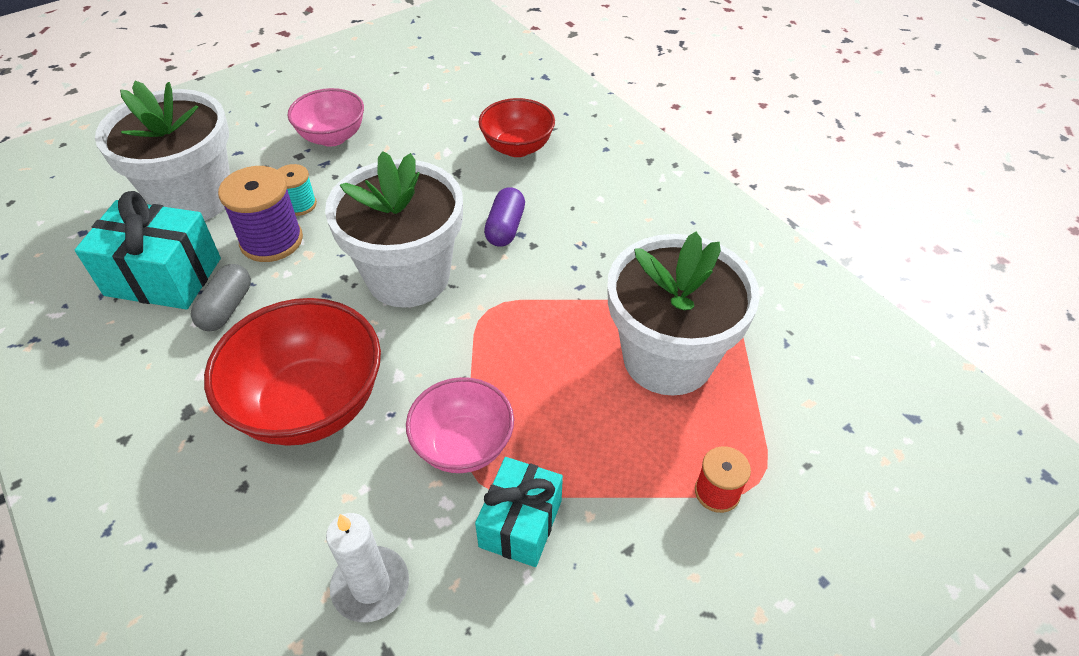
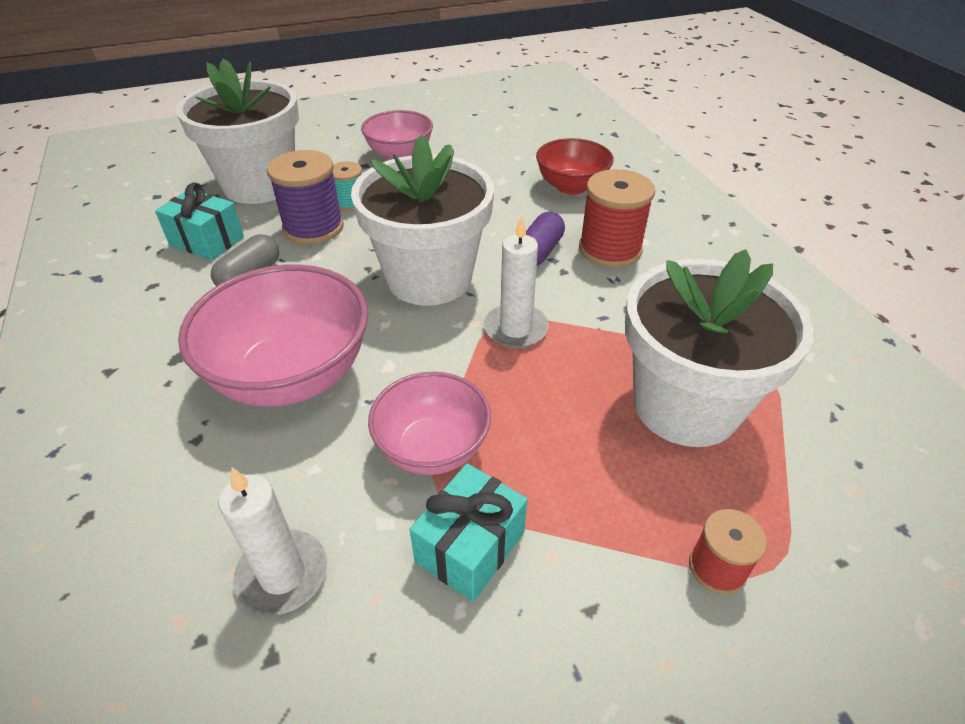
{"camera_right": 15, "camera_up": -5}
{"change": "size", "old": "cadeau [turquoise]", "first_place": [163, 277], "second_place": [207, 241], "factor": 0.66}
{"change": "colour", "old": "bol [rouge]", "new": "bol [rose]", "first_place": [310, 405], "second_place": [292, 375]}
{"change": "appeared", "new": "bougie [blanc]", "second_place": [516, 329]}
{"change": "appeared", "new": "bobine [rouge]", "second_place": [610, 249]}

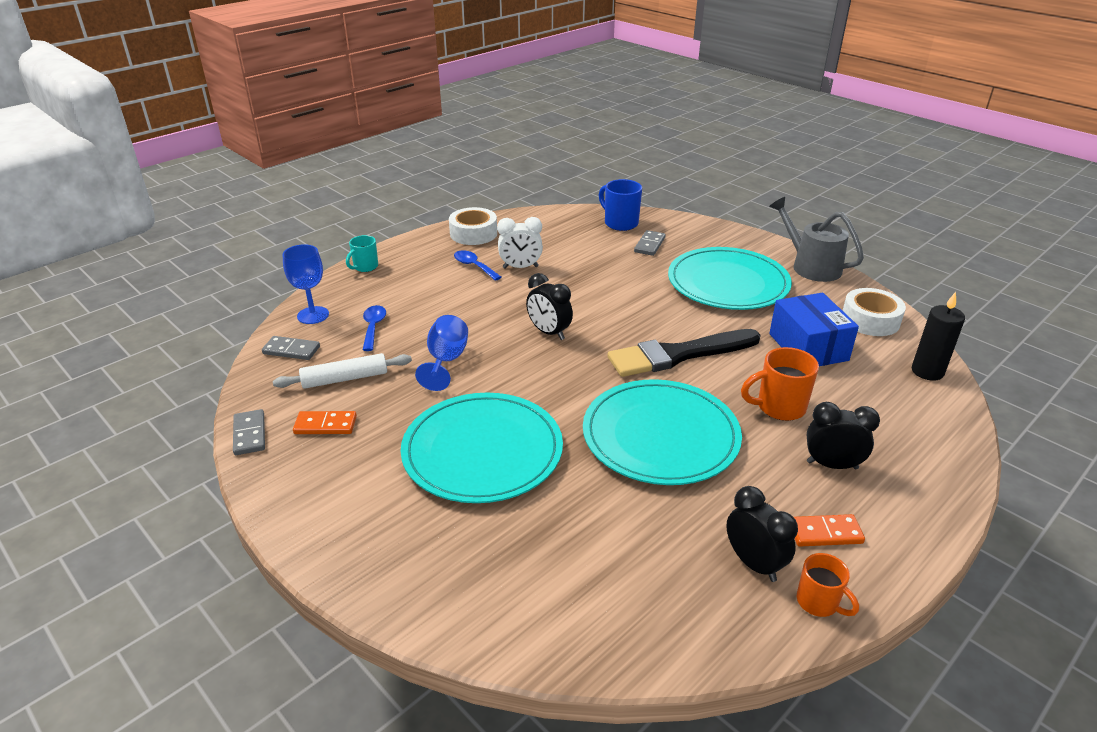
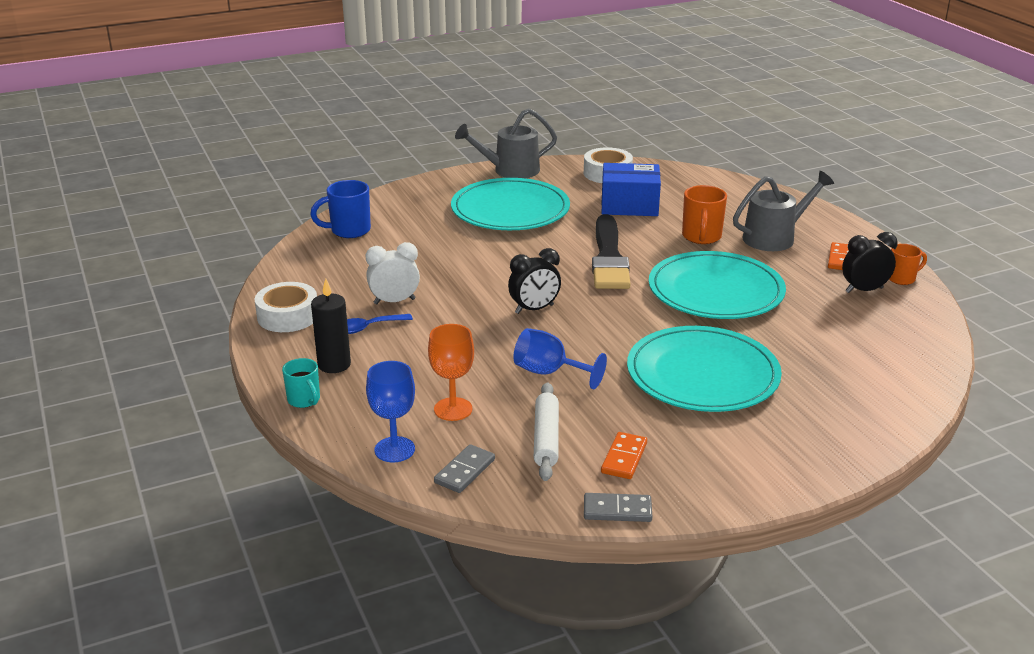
{"camera_right": -70, "camera_up": -5}
{"change": "exchanged", "old": "cuillère [bleu]", "new": "verre à pied [orange]", "first_place": [373, 327], "second_place": [453, 409]}
{"change": "spun", "old": "réveil [blanc]", "first_place": [520, 267], "second_place": [394, 301], "degrees": -120}
{"change": "missing", "old": "domino [gris]", "first_place": [649, 245]}
{"change": "exchanged", "old": "réveil [noir]", "new": "arrosoir [gris]", "first_place": [832, 465], "second_place": [774, 237]}
{"change": "relocated", "old": "bougie [noir]", "first_place": [927, 371], "second_place": [334, 365]}

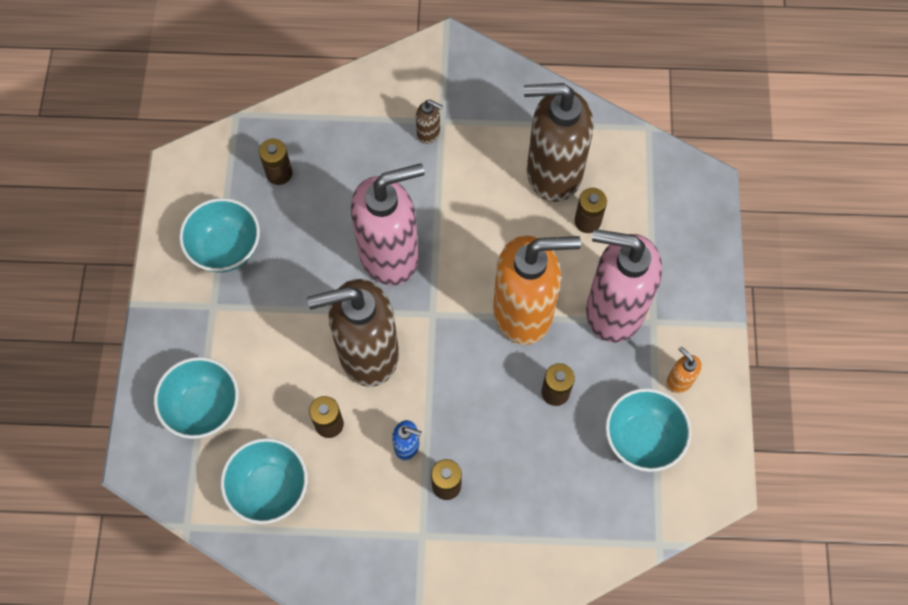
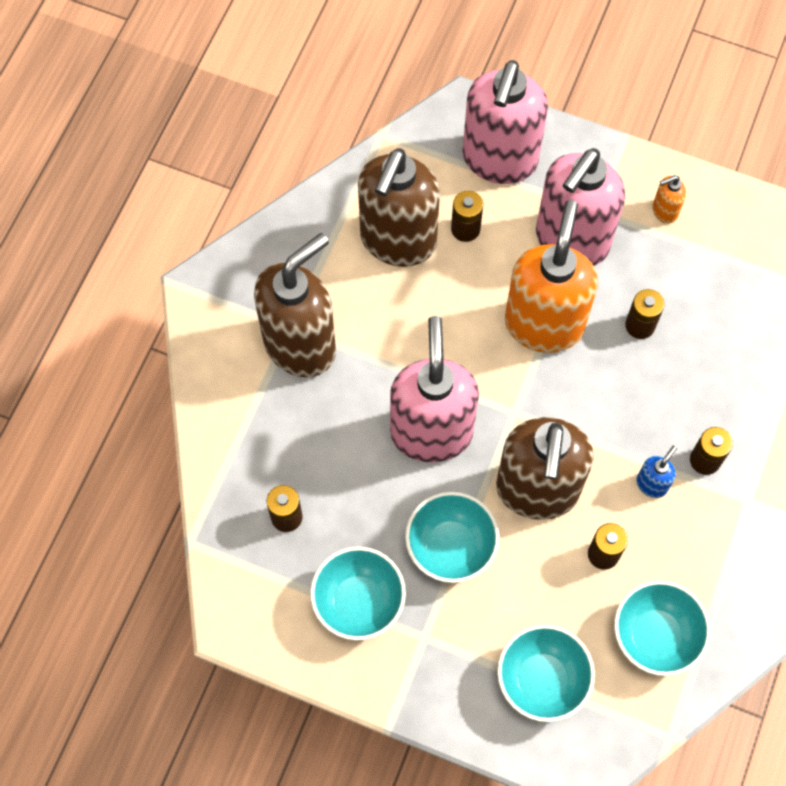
{"camera_right": -70, "camera_up": 0}
{"change": "size", "old": "distributeur de savon [marron]", "first_place": [429, 133], "second_place": [300, 345], "factor": 2.49}
{"change": "relocated", "old": "bol [turquoise]", "first_place": [642, 439], "second_place": [450, 547]}
{"change": "appeared", "new": "distributeur de savon [rose]", "second_place": [499, 160]}

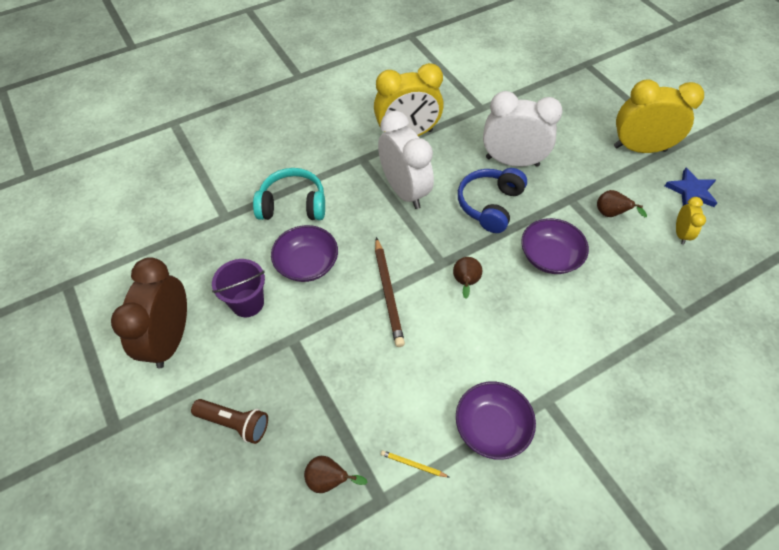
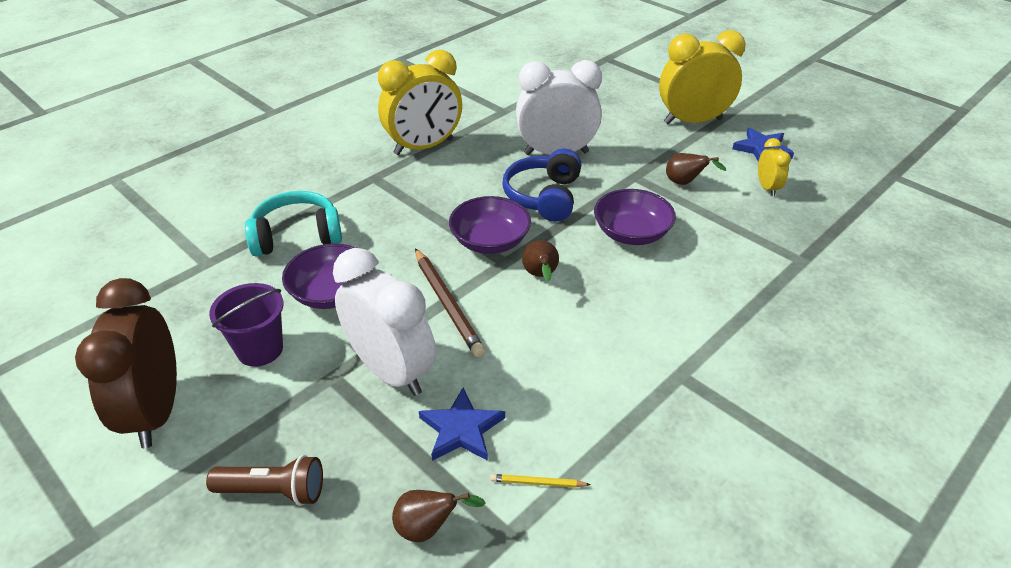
{"camera_right": -15, "camera_up": -15}
{"change": "relocated", "old": "réveil [blanc]", "first_place": [404, 191], "second_place": [391, 371]}
{"change": "relocated", "old": "bol [violet]", "first_place": [491, 427], "second_place": [490, 241]}
{"change": "appeared", "new": "étoile [bleu]", "second_place": [461, 429]}

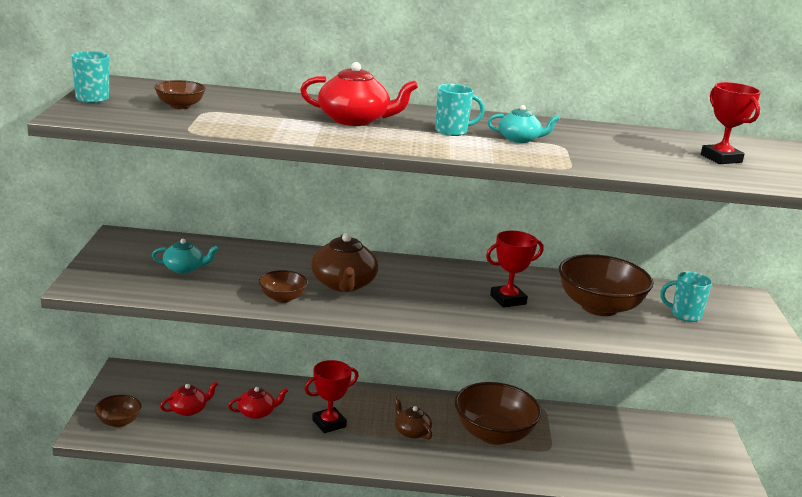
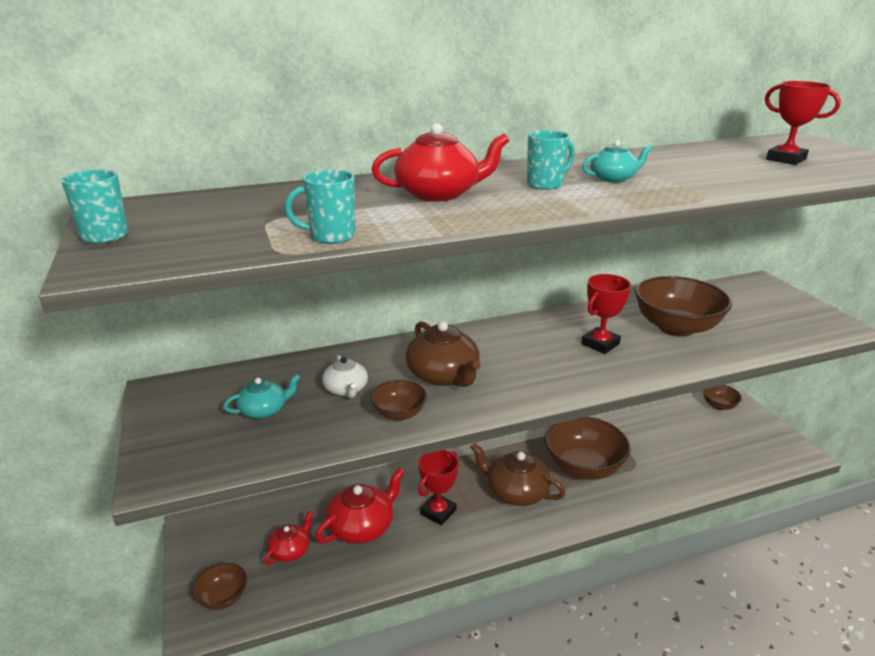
{"camera_right": -20, "camera_up": 5}
{"change": "relocated", "old": "bol [marron]", "first_place": [180, 106], "second_place": [719, 405]}
{"change": "size", "old": "théière [rouge]", "first_place": [257, 412], "second_place": [362, 526], "factor": 1.68}
{"change": "size", "old": "théière [marron]", "first_place": [411, 431], "second_place": [516, 491], "factor": 1.68}
{"change": "relocated", "old": "tasse [turquoise]", "first_place": [684, 315], "second_place": [331, 236]}
{"change": "appeared", "new": "théière [blanc]", "second_place": [346, 389]}

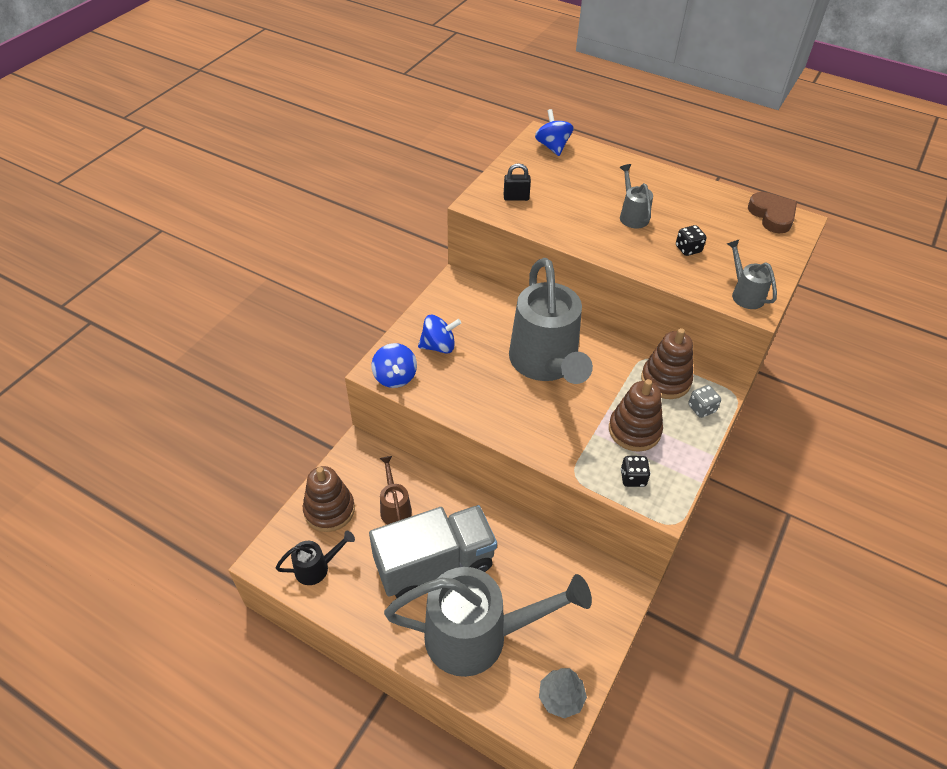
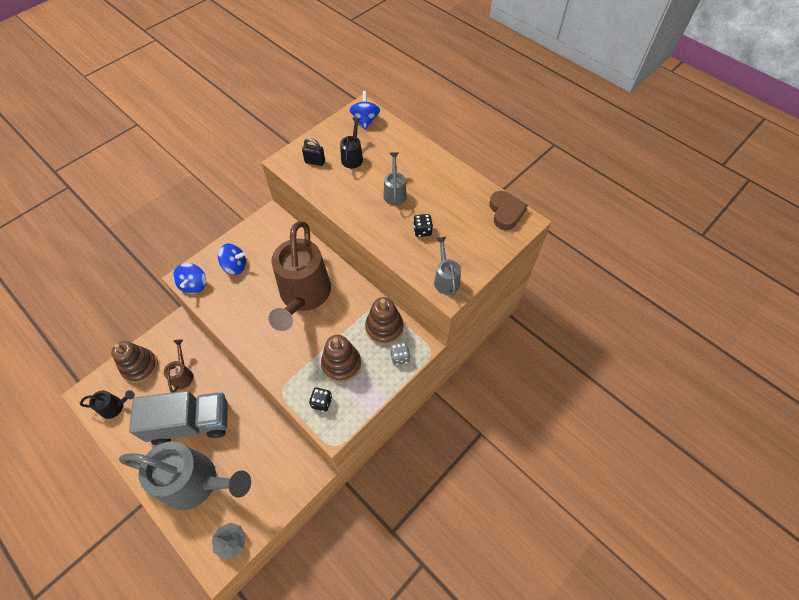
{"camera_right": 15, "camera_up": 10}
{"change": "colour", "old": "arrosoir [gris]", "new": "arrosoir [marron]", "first_place": [546, 364], "second_place": [303, 296]}
{"change": "appeared", "new": "arrosoir [noir]", "second_place": [353, 157]}

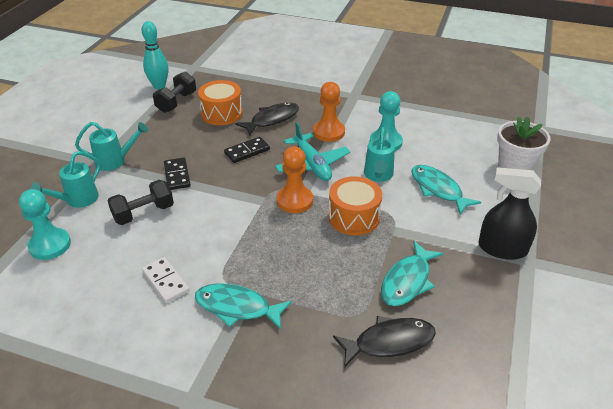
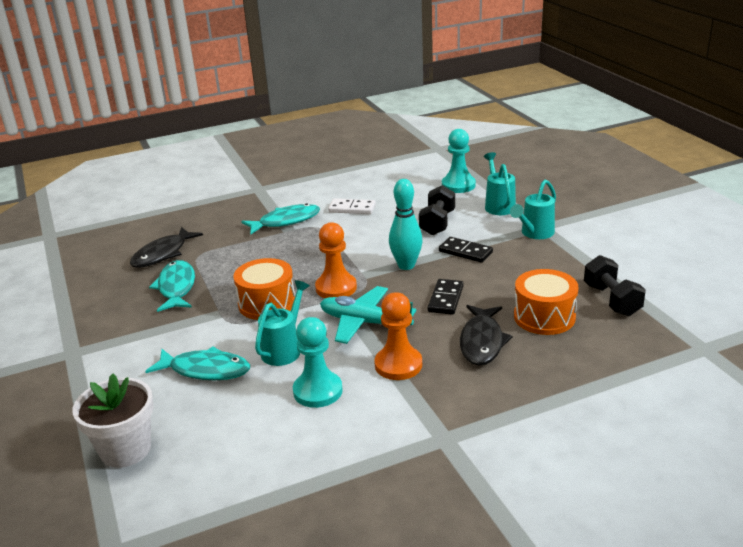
{"camera_right": 140, "camera_up": -10}
{"change": "relocated", "old": "quille [turquoise]", "first_place": [159, 86], "second_place": [406, 265]}
{"change": "spun", "old": "arrosoir [turquoise]", "first_place": [378, 175], "second_place": [284, 349], "degrees": 60}
{"change": "missing", "old": "vaporisateur [noir]", "first_place": [502, 249]}

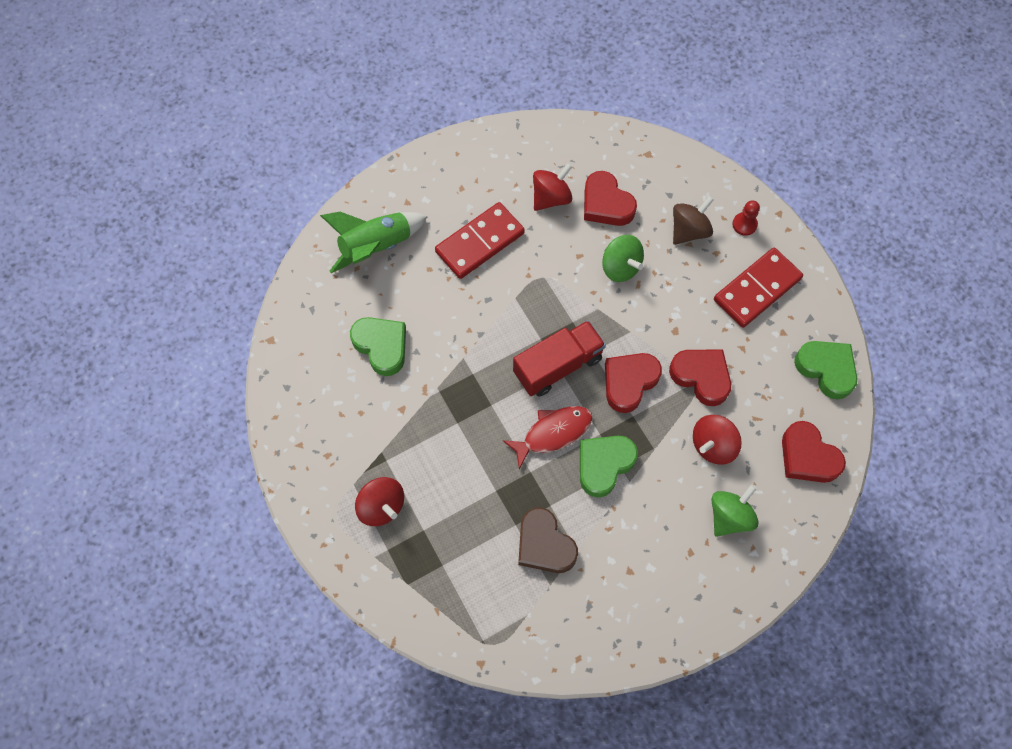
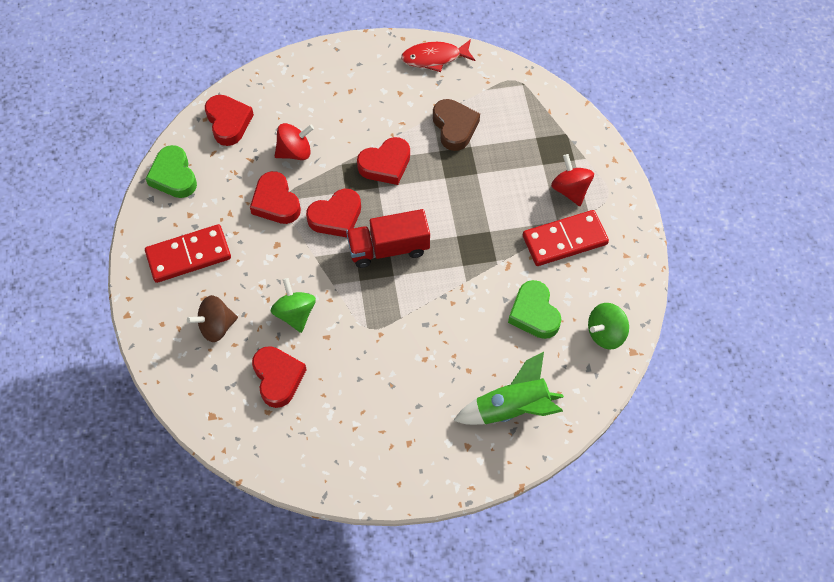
{"camera_right": -160, "camera_up": -5}
{"change": "relocated", "old": "domino [rouge]", "first_place": [480, 242], "second_place": [564, 240]}
{"change": "relocated", "old": "poisson [rouge]", "first_place": [553, 433], "second_place": [434, 58]}
{"change": "missing", "old": "toupie [rouge]", "first_place": [551, 198]}
{"change": "colour", "old": "cœur [vert]", "new": "cœur [rouge]", "first_place": [604, 465], "second_place": [385, 164]}
{"change": "relocated", "old": "toupie [vert]", "first_place": [729, 516], "second_place": [605, 333]}
{"change": "missing", "old": "pion [rouge]", "first_place": [744, 224]}

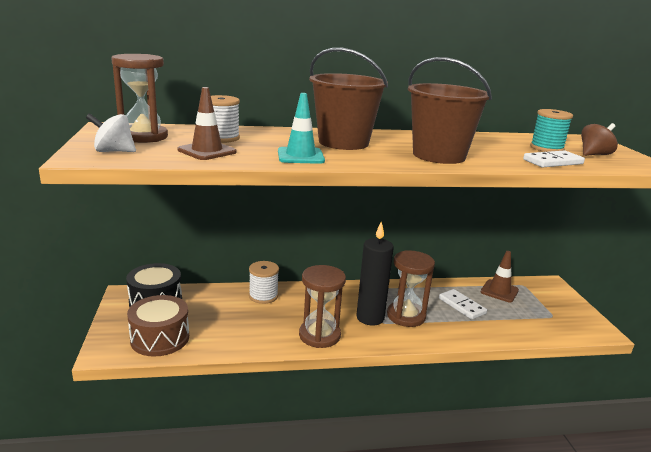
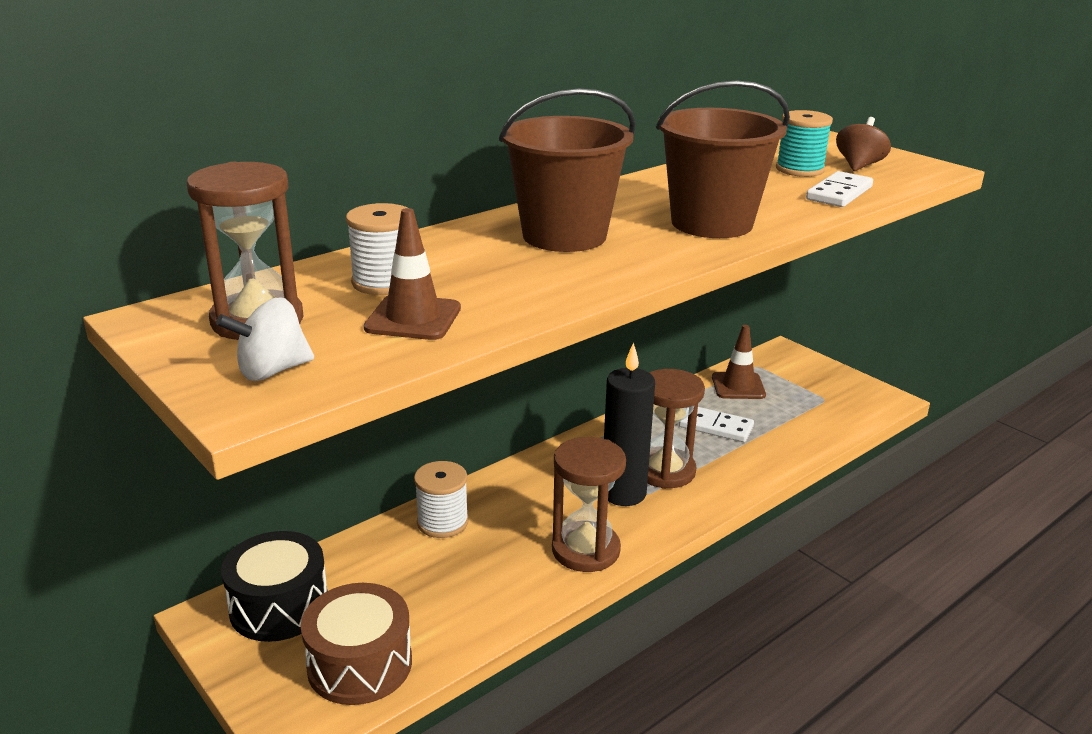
{"camera_right": -30, "camera_up": 5}
{"change": "missing", "old": "cône de chantier [turquoise]", "first_place": [300, 156]}

